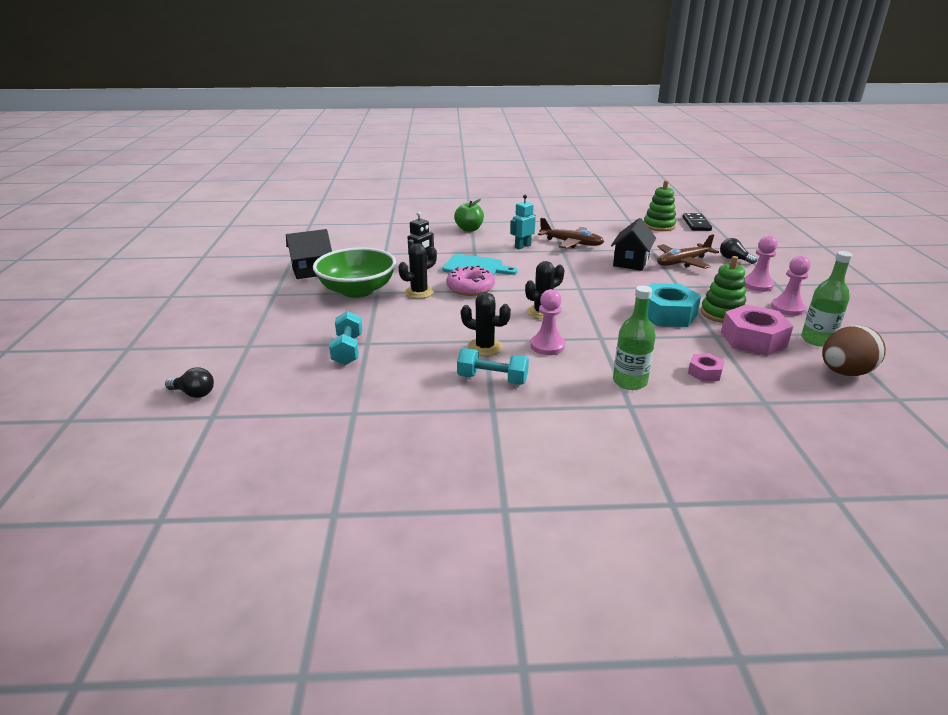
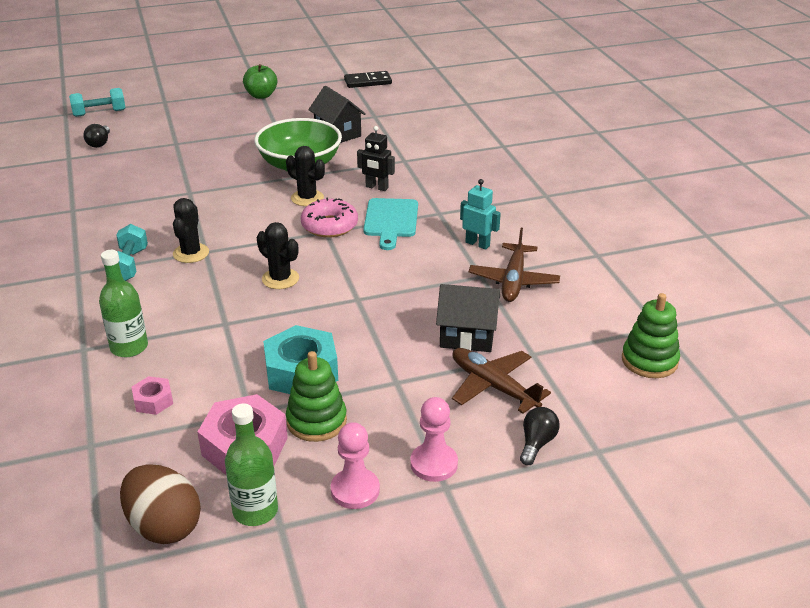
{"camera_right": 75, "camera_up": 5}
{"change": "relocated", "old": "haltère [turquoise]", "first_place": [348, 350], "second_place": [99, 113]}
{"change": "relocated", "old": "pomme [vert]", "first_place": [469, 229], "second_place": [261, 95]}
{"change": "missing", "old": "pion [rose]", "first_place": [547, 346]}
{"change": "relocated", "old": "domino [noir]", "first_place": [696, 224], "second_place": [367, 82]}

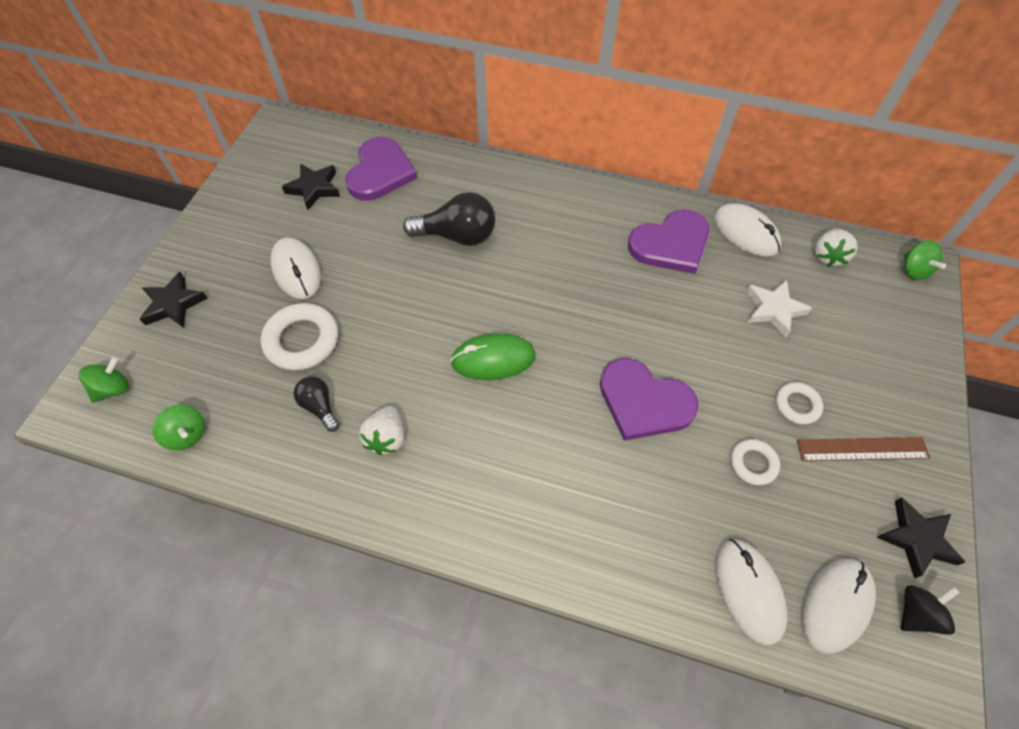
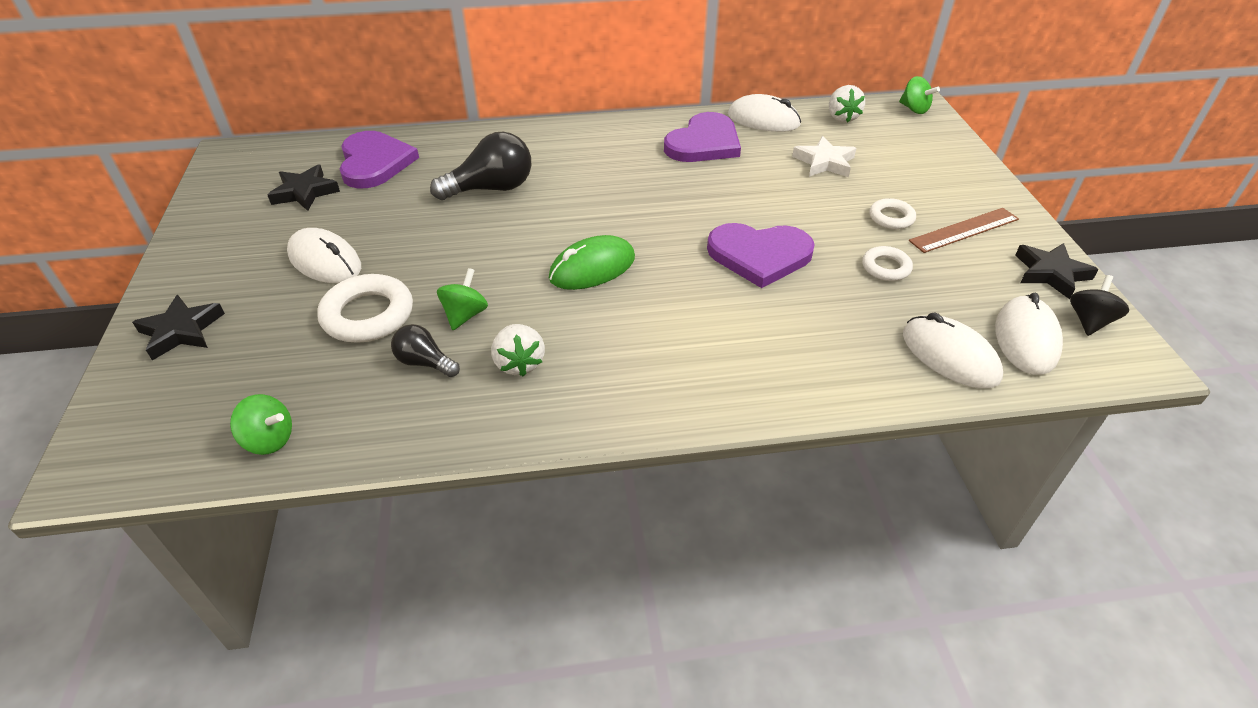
{"camera_right": -25, "camera_up": -15}
{"change": "relocated", "old": "toupie [vert]", "first_place": [113, 389], "second_place": [465, 315]}

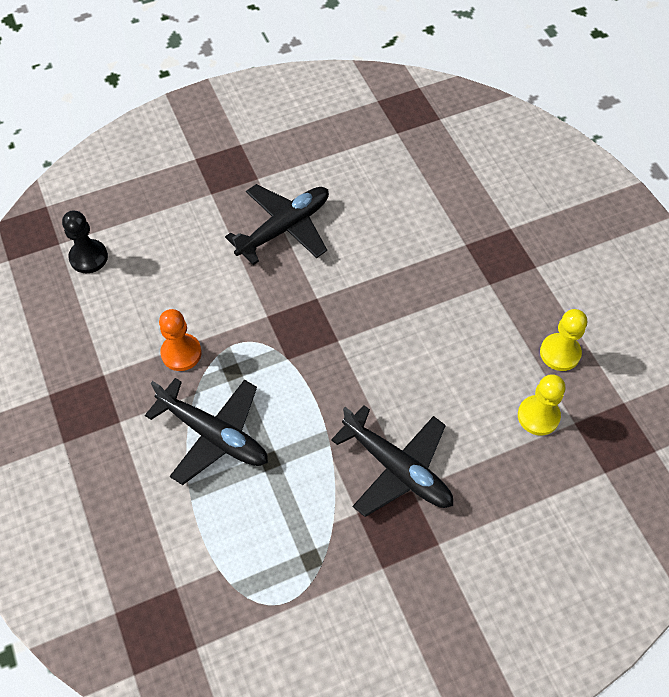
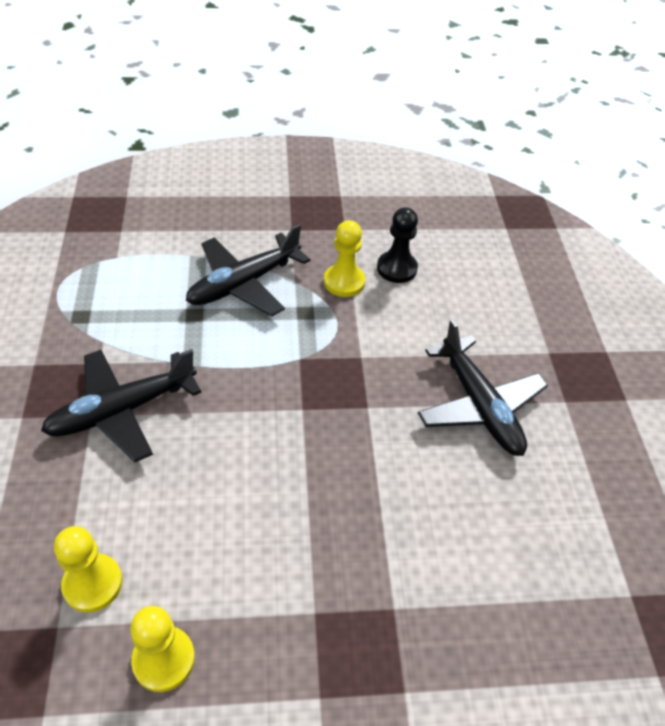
{"camera_right": 105, "camera_up": -10}
{"change": "relocated", "old": "pion [noir]", "first_place": [88, 257], "second_place": [396, 268]}
{"change": "colour", "old": "pion [orange]", "new": "pion [jaune]", "first_place": [181, 353], "second_place": [344, 282]}

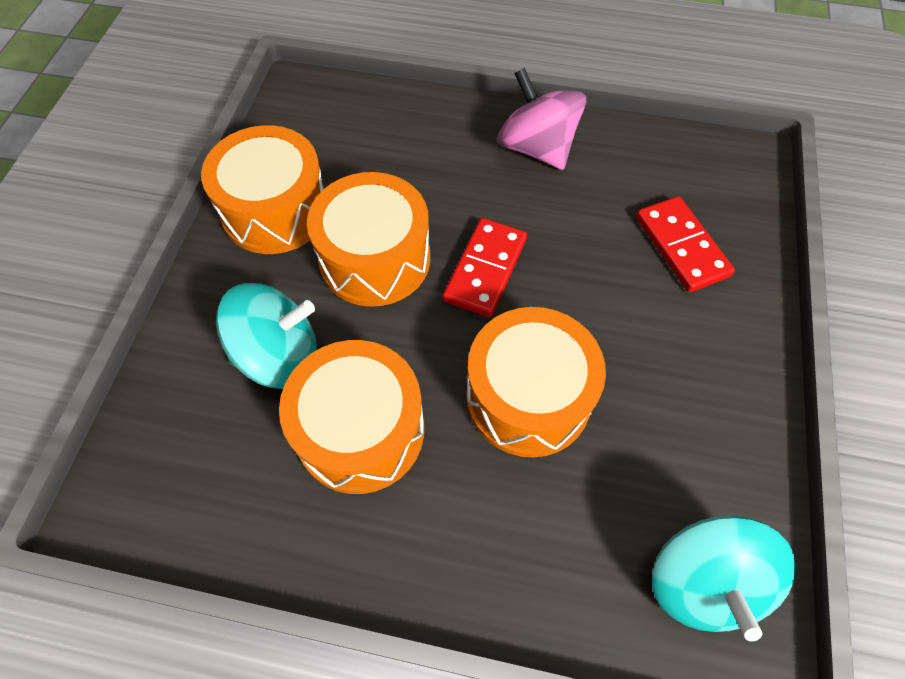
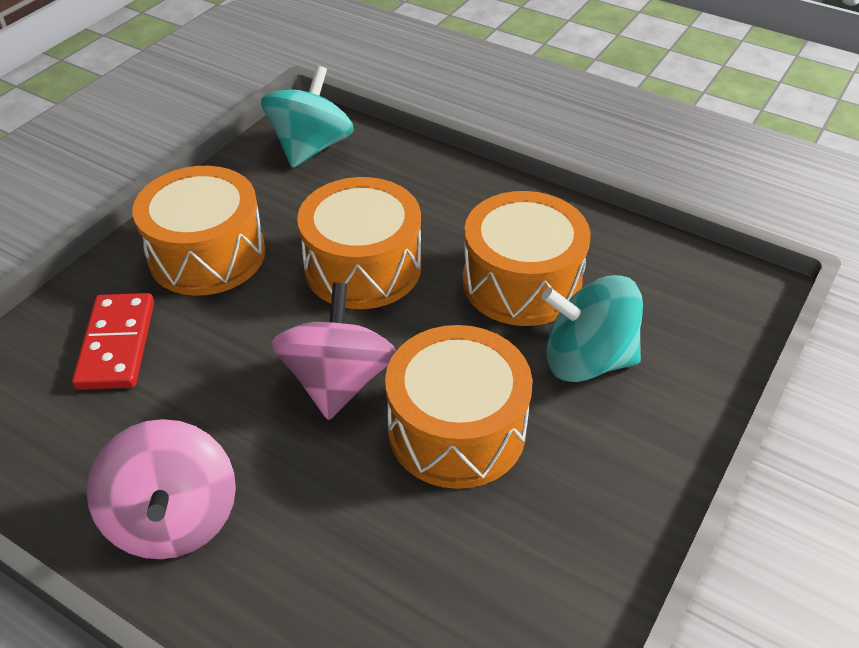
{"camera_right": -160, "camera_up": -15}
{"change": "relocated", "old": "tambour [orange]", "first_place": [275, 210], "second_place": [207, 254]}
{"change": "exchanged", "old": "domino [rouge]", "new": "toupie [rose]", "first_place": [485, 270], "second_place": [338, 381]}

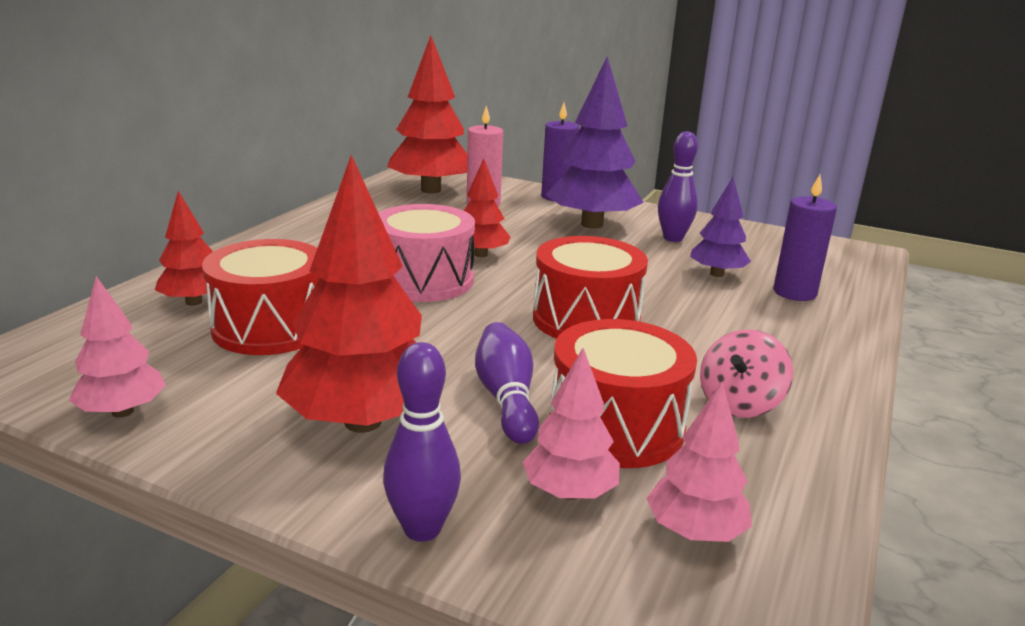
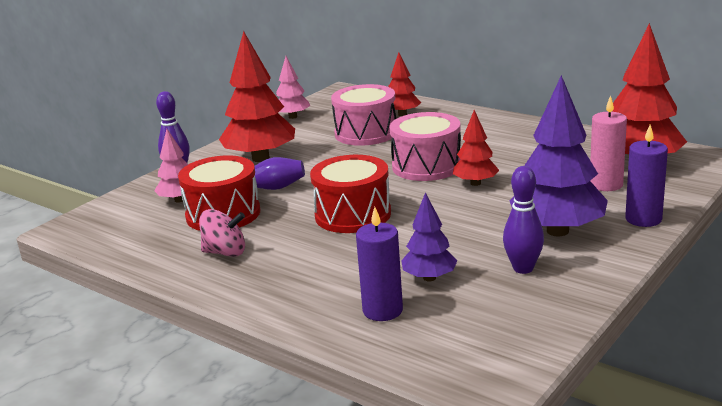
{"camera_right": 105, "camera_up": 0}
{"change": "colour", "old": "tambour [rouge]", "new": "tambour [rose]", "first_place": [270, 327], "second_place": [366, 133]}
{"change": "missing", "old": "arbre [rose]", "first_place": [695, 532]}
{"change": "spun", "old": "toupie [rose]", "first_place": [739, 403], "second_place": [225, 252], "degrees": 135}

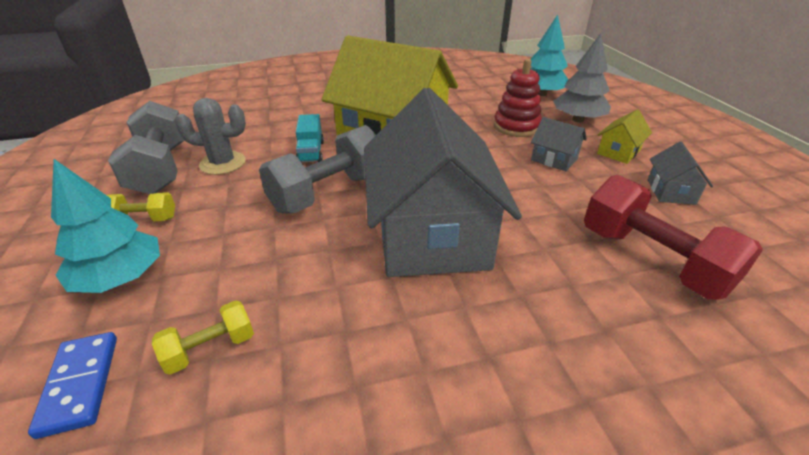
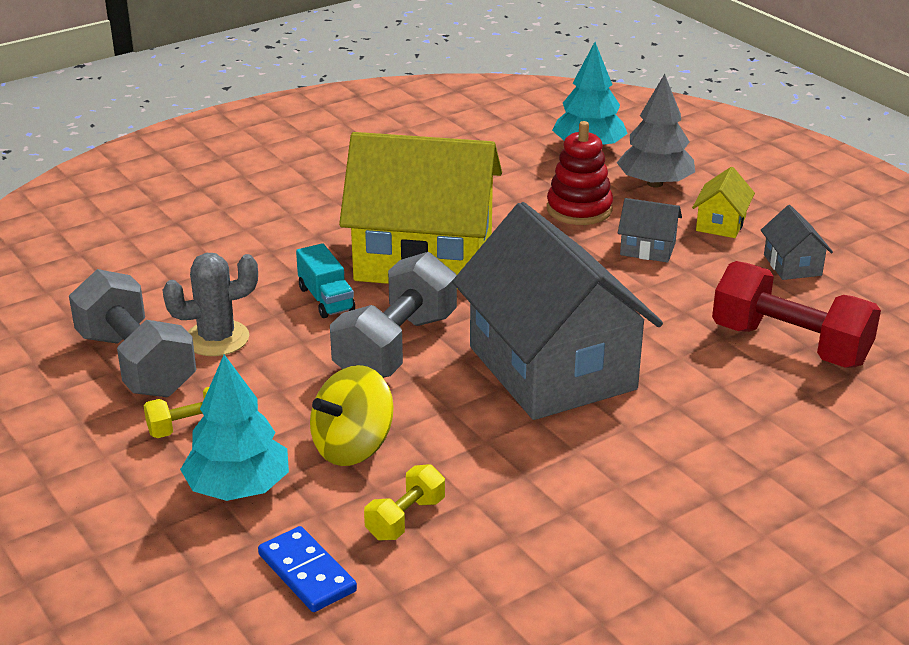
{"camera_right": -20, "camera_up": -5}
{"change": "appeared", "new": "toupie [jaune]", "second_place": [353, 447]}

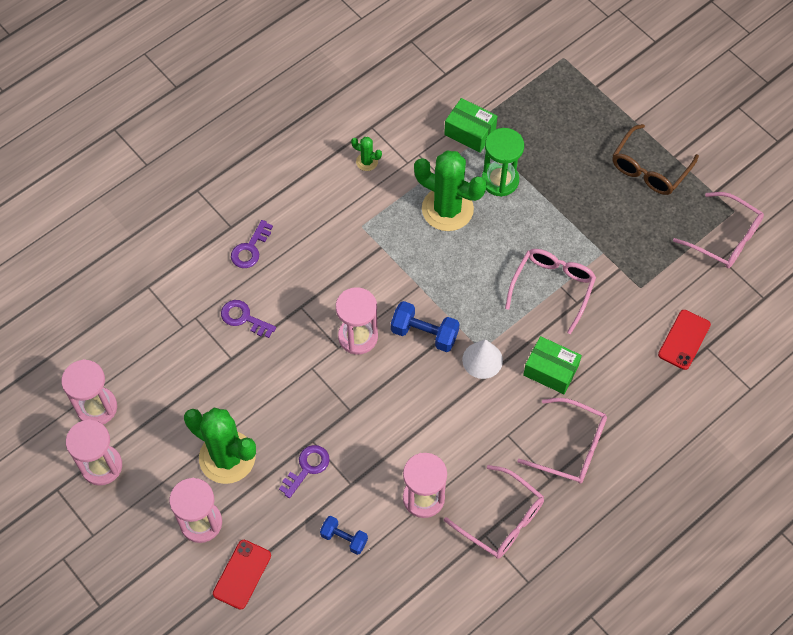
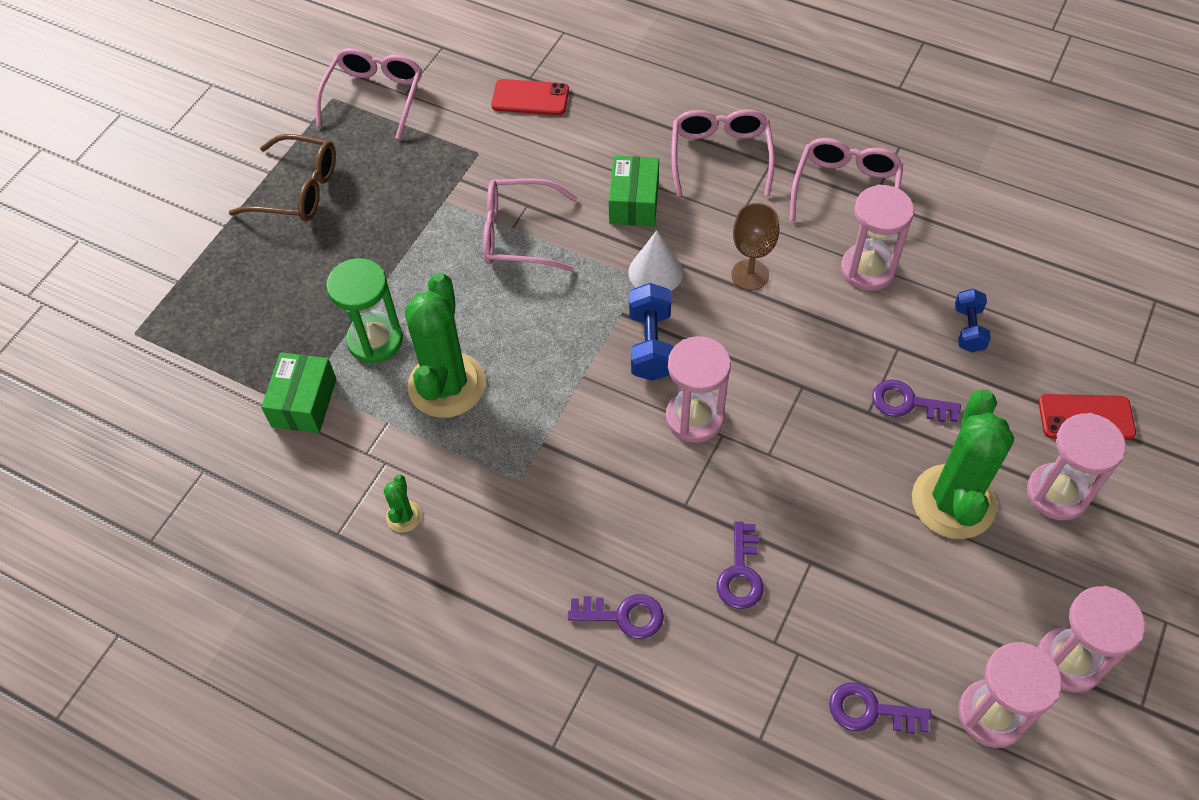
{"camera_right": -110, "camera_up": -5}
{"change": "appeared", "new": "verre à pied [marron]", "second_place": [750, 275]}
{"change": "appeared", "new": "clé [violet]", "second_place": [870, 711]}

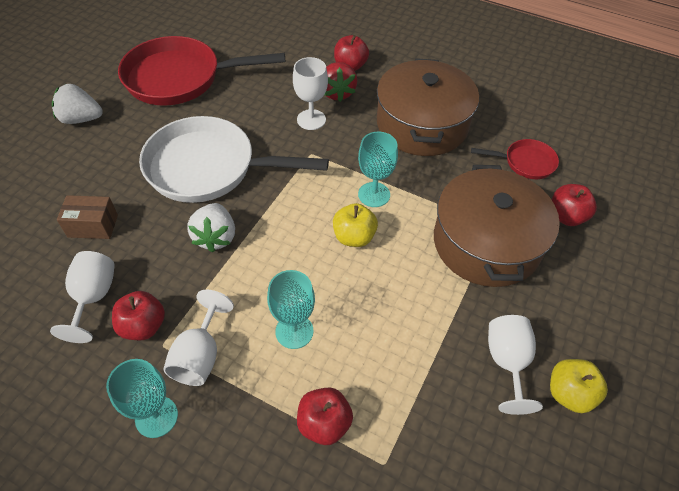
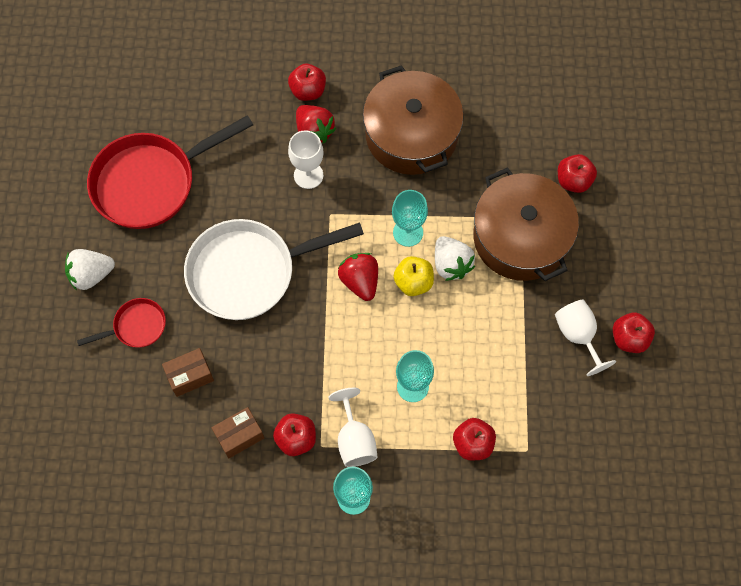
{"camera_right": -25, "camera_up": 15}
{"change": "exchanged", "old": "verre à pied [blanc]", "new": "boîte [marron]", "first_place": [93, 297], "second_place": [239, 436]}
{"change": "relocated", "old": "fraise [blanc]", "first_place": [215, 237], "second_place": [451, 264]}
{"change": "relocated", "old": "poêle [rouge]", "first_place": [525, 162], "second_place": [136, 326]}
{"change": "colour", "old": "pomme [jaune]", "new": "pomme [rouge]", "first_place": [569, 393], "second_place": [629, 338]}
{"change": "appeared", "new": "fraise [rouge]", "second_place": [360, 281]}

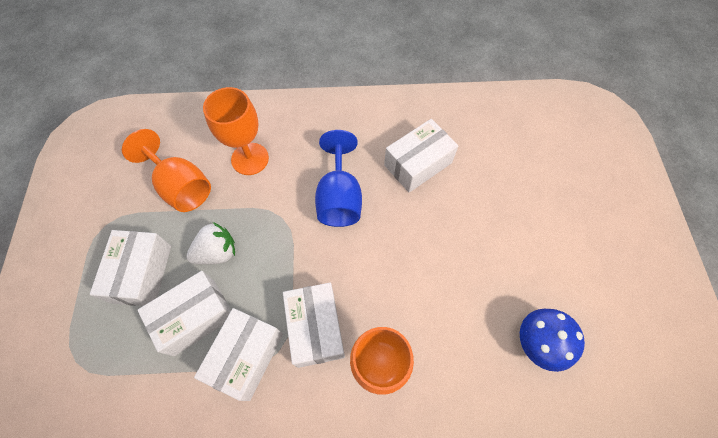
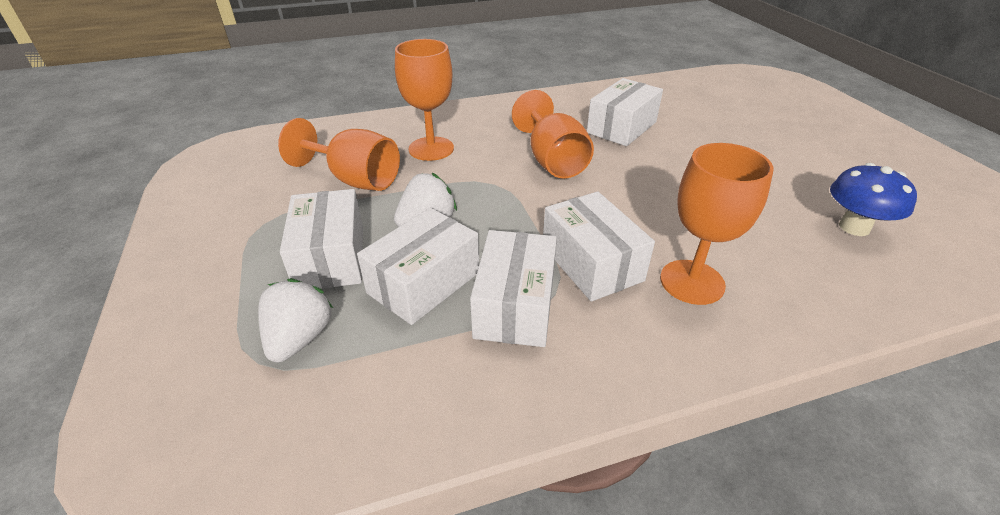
{"camera_right": -15, "camera_up": -25}
{"change": "colour", "old": "verre à pied [bleu]", "new": "verre à pied [orange]", "first_place": [339, 198], "second_place": [552, 160]}
{"change": "appeared", "new": "fraise [blanc]", "second_place": [300, 338]}

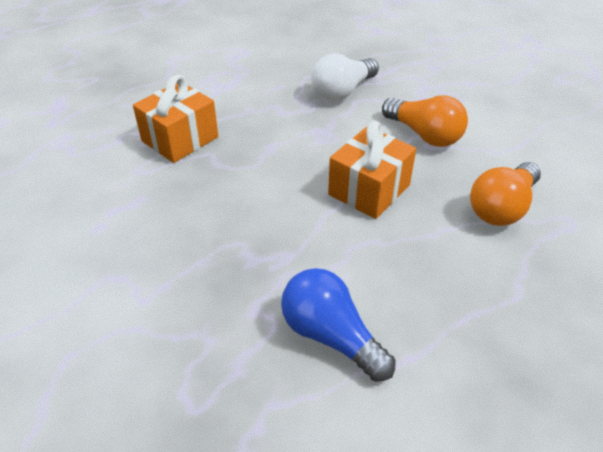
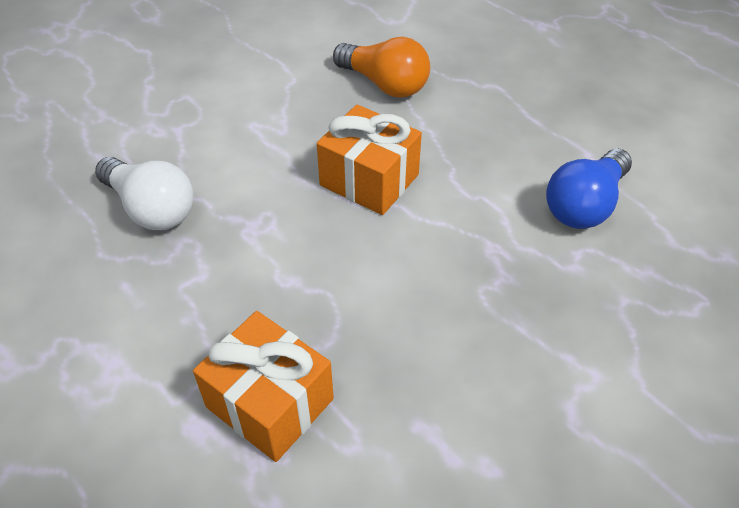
{"camera_right": -95, "camera_up": 5}
{"change": "missing", "old": "ampoule [orange]", "first_place": [424, 135]}

